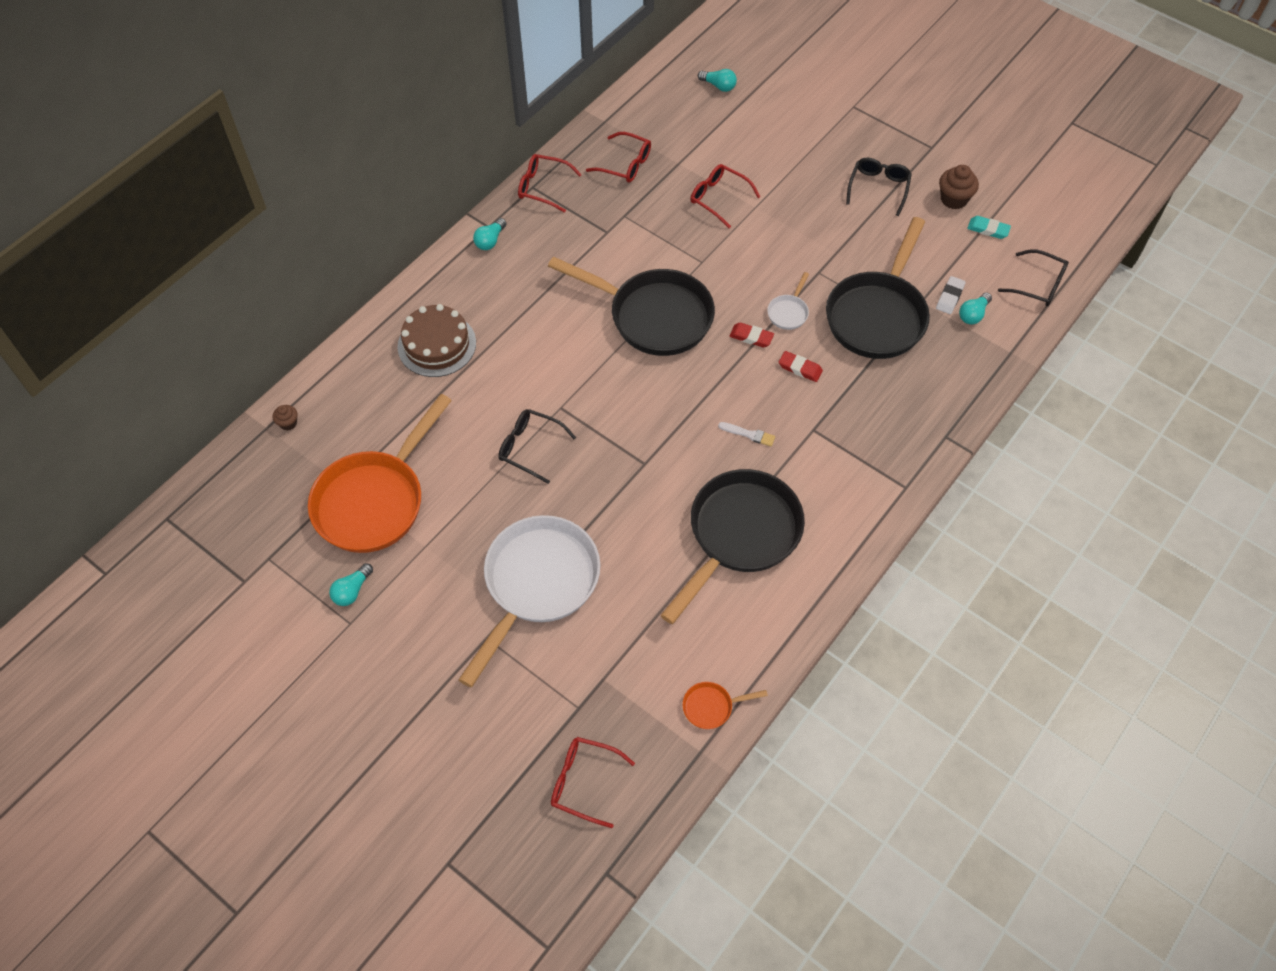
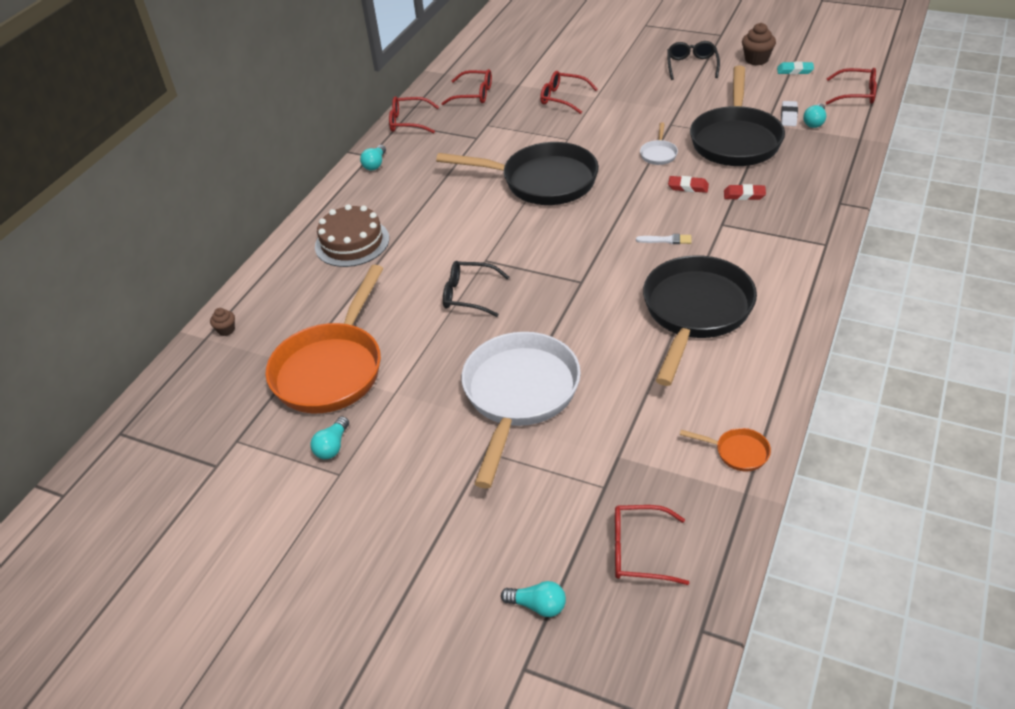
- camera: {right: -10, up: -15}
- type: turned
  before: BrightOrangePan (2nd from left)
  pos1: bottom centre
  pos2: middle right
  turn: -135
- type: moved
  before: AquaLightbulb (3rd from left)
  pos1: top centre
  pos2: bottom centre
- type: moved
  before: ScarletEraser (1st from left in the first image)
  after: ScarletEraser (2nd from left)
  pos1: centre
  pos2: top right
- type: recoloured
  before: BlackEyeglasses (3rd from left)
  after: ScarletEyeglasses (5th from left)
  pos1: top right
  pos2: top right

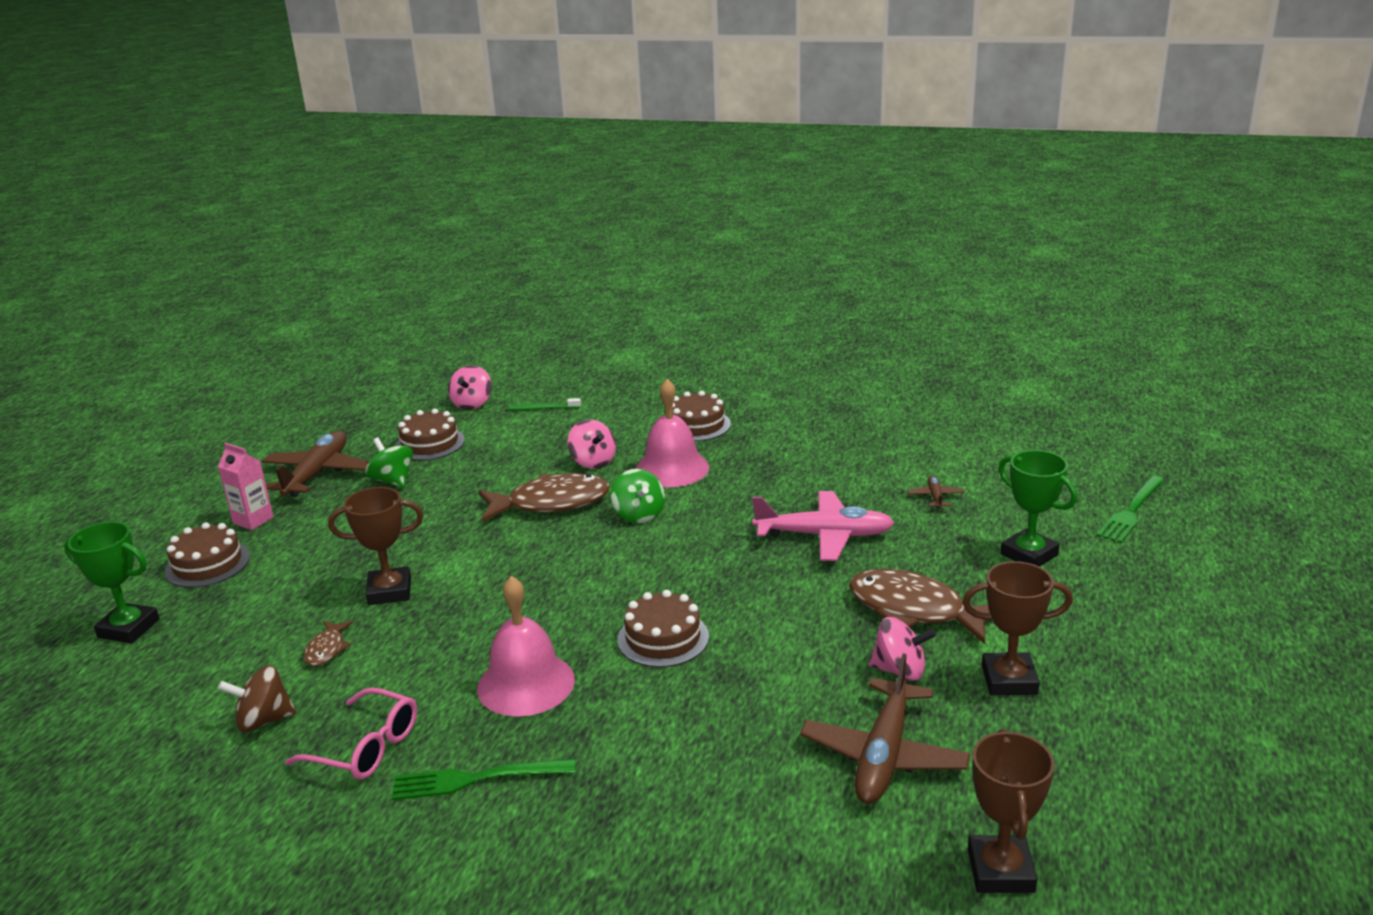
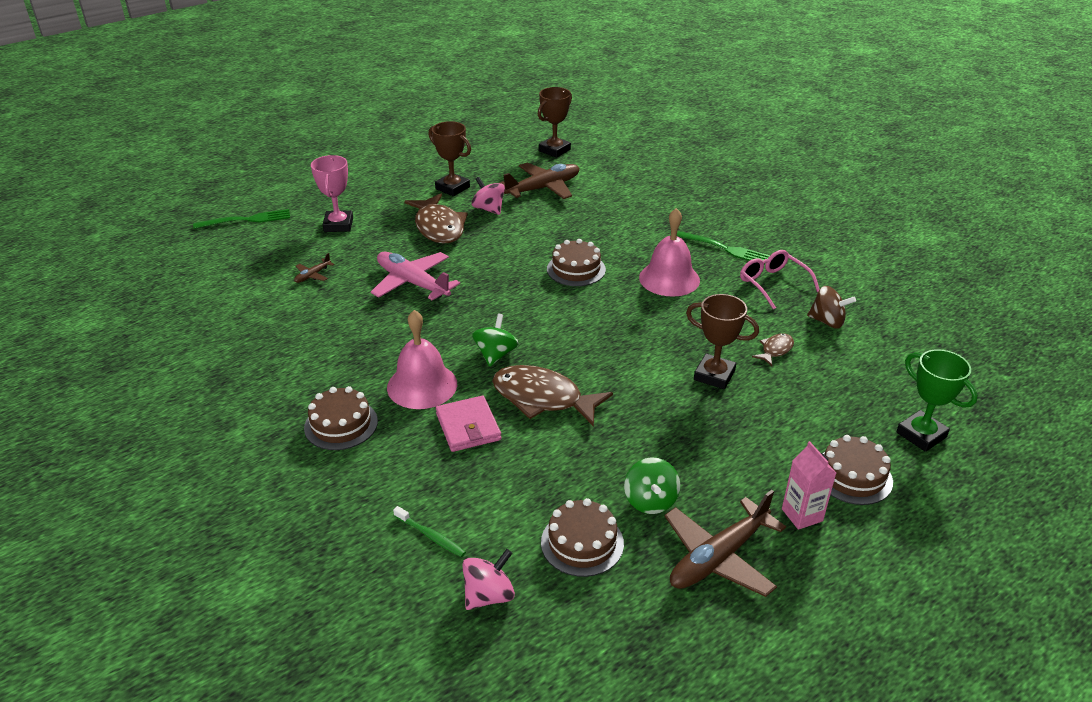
- camera: {right: -145, up: 10}
- type: replaced
  before: PinkSpinningTop (2nd from left)
  after: PinkBillfold
  pos1: centre
  pos2: centre
- type: recoloured
  before: EmeraldPrizeCup (2nd from left)
  after: PinkPrizeCup
  pos1: middle right
  pos2: top left

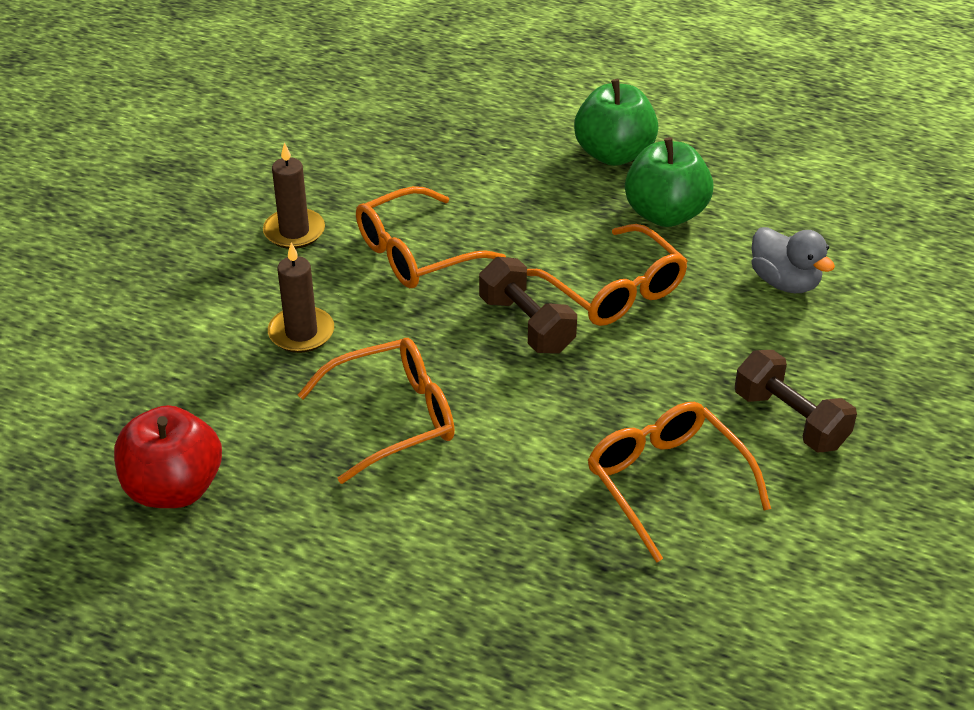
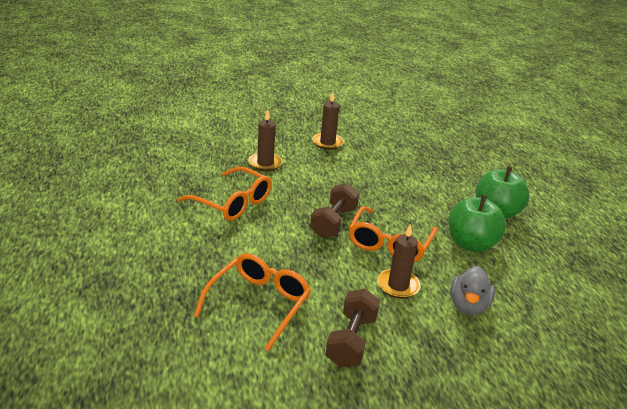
- camera: {right: 55, up: -10}
- type: removed
  before: ScarletAppleFruit
  pos1: middle left
- type: removed
  before: BrightOrangeEyeglasses (2nd from left)
  pos1: centre
- type: added
  after: DarkBrownPillarCandle (3rd from left)
  pos2: centre

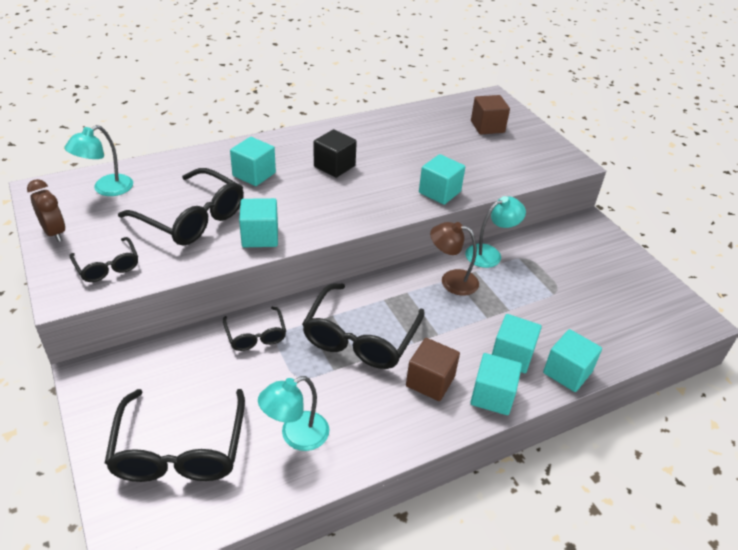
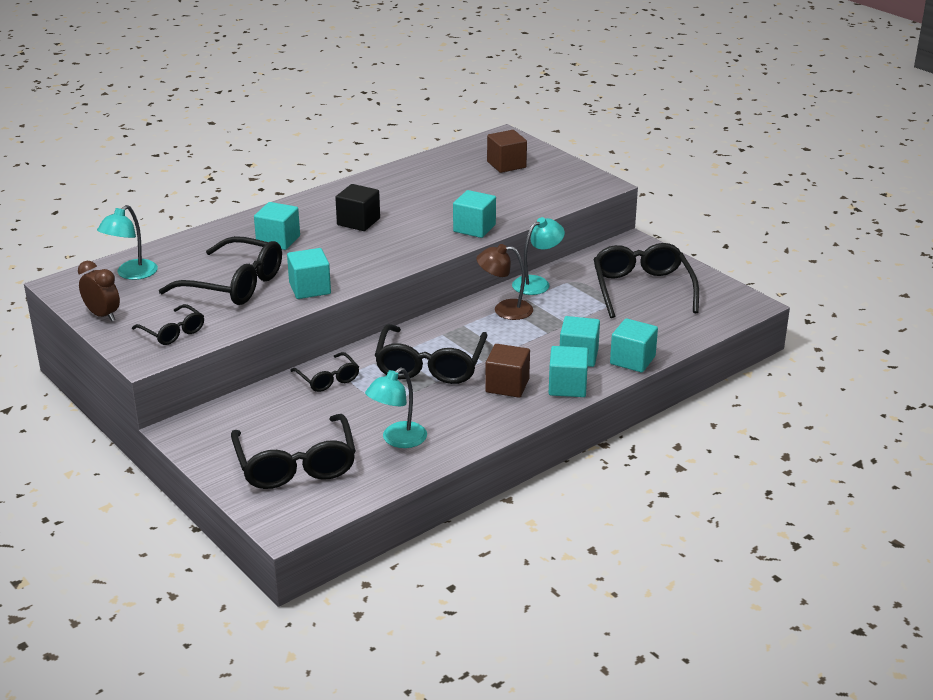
- camera: {right: -10, up: -10}
- type: added
  after: BlackEyeglasses (6th from left)
  pos2: middle right

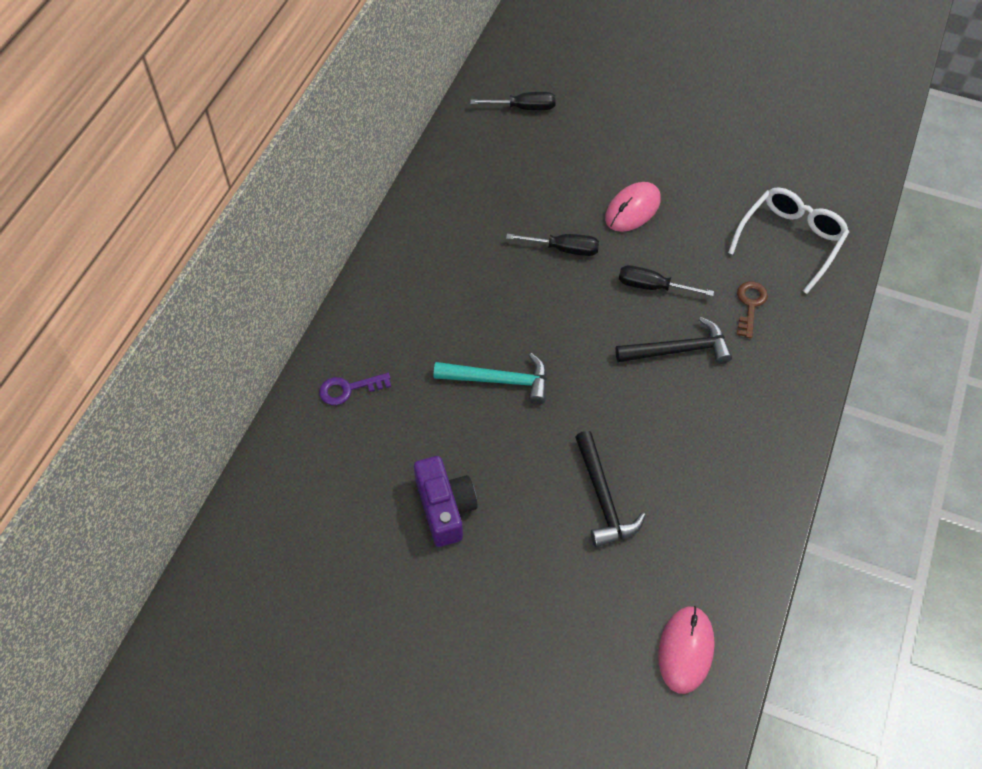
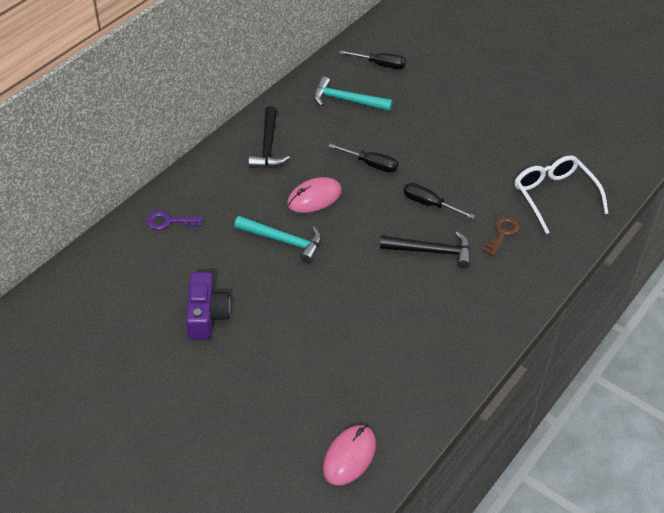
- camera: {right: 15, up: -10}
- type: moved
  before: BlackClawHammer (1st from left)
  pos1: centre
  pos2: top centre
- type: moved
  before: PinkComputerMouse (1st from left)
  pos1: top centre
  pos2: centre
- type: turned
  before: WhiteEyeglasses
  pos1: top right
  pos2: middle right
  turn: -75
- type: added
  after: AquaClawHammer (2nd from left)
  pos2: top centre

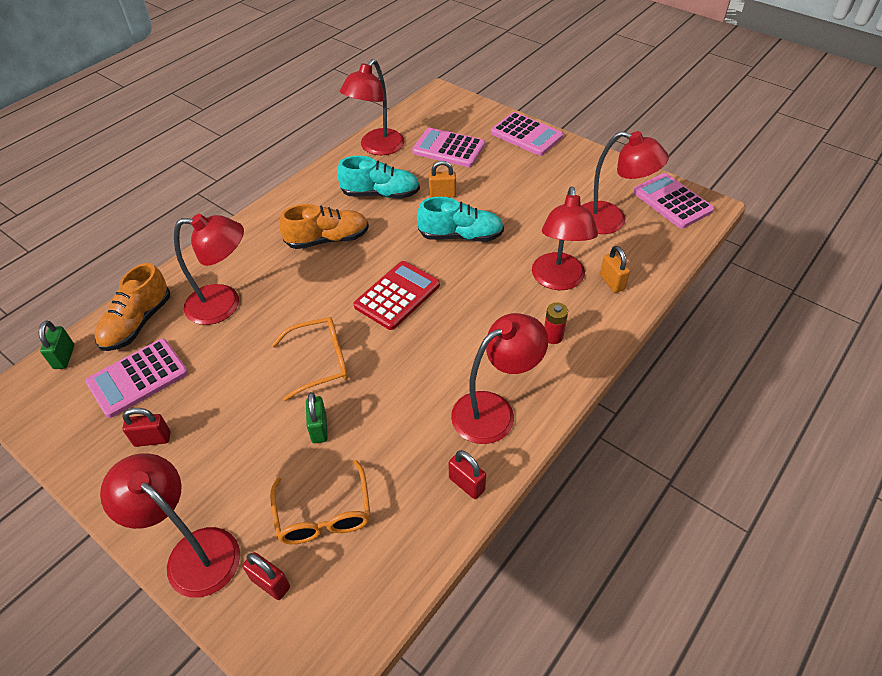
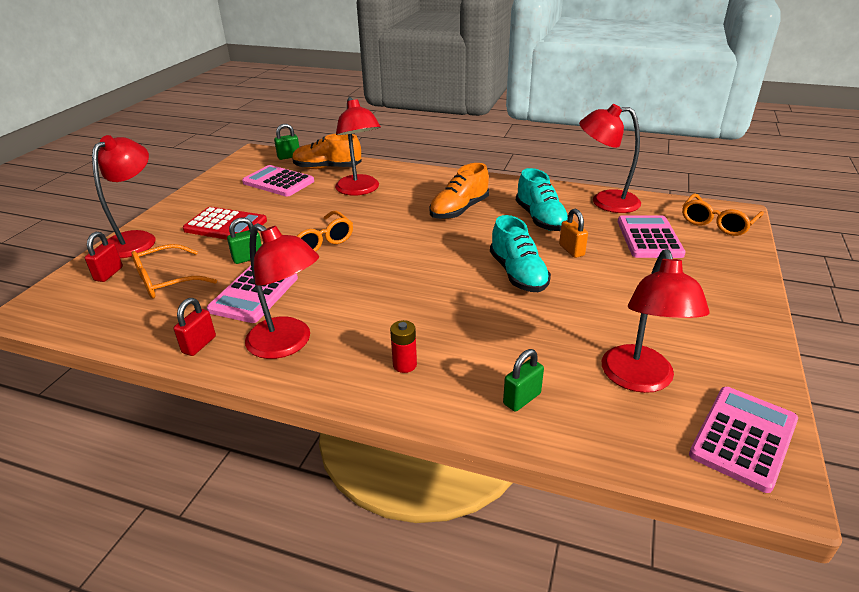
- camera: {right: 70, up: -15}
- type: removed
  before: ScarletSmallLock (1st from left)
  pos1: middle left
- type: turned
  before: BrightOrangeLaceUpShoe (2nd from left)
  pos1: centre
  pos2: top centre
  turn: 75
- type: moved
  before: ScarletAddingMachine
  pos1: centre
  pos2: middle left
- type: moved
  before: PinkAddingMachine (3rd from left in the first image)
  after: PinkAddingMachine (1st from left)
  pos1: top centre
  pos2: middle left
- type: removed
  before: ScarletLamp (5th from left)
  pos1: centre
- type: recoloured
  before: BrightOrangeSmallLock (2nd from left)
  after: EmeraldSmallLock (3rd from left)
  pos1: middle right
  pos2: centre
- type: added
  after: BrightOrangeEyeglasses (3rd from left)
  pos2: middle right

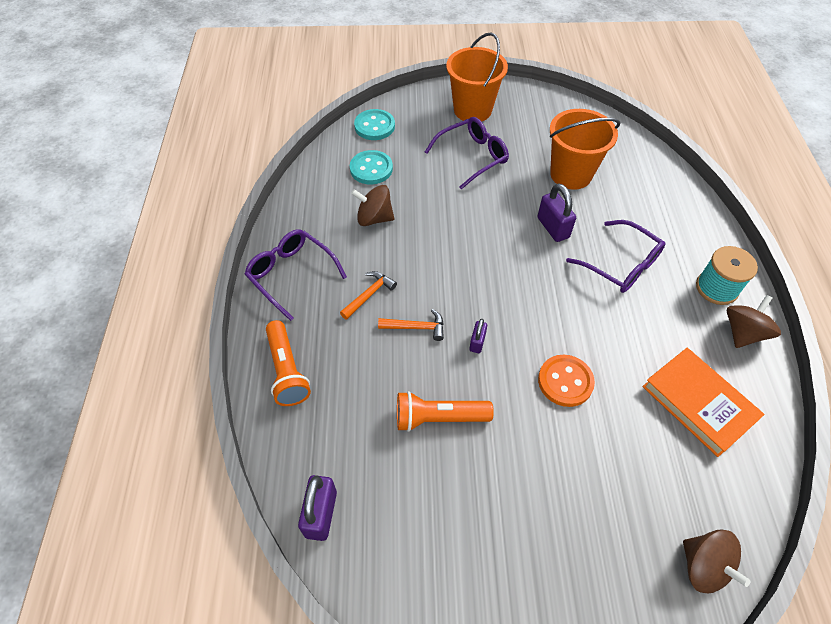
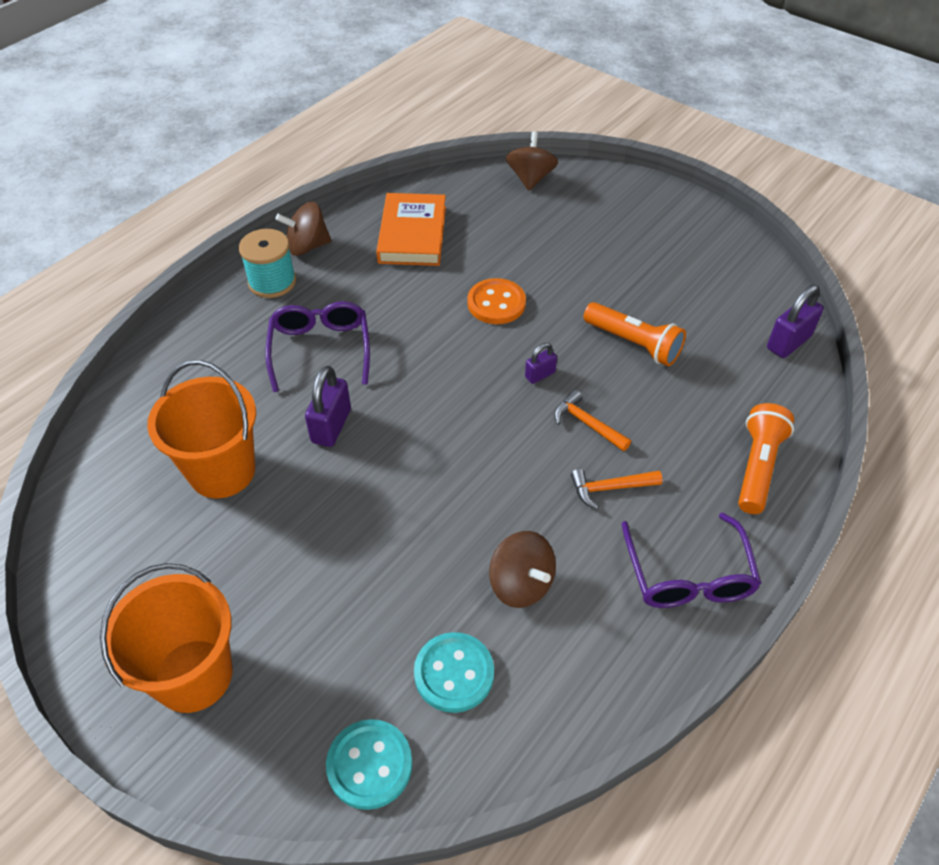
- camera: {right: -140, up: -5}
- type: removed
  before: RoyalPurpleEyeglasses (2nd from left)
  pos1: top centre

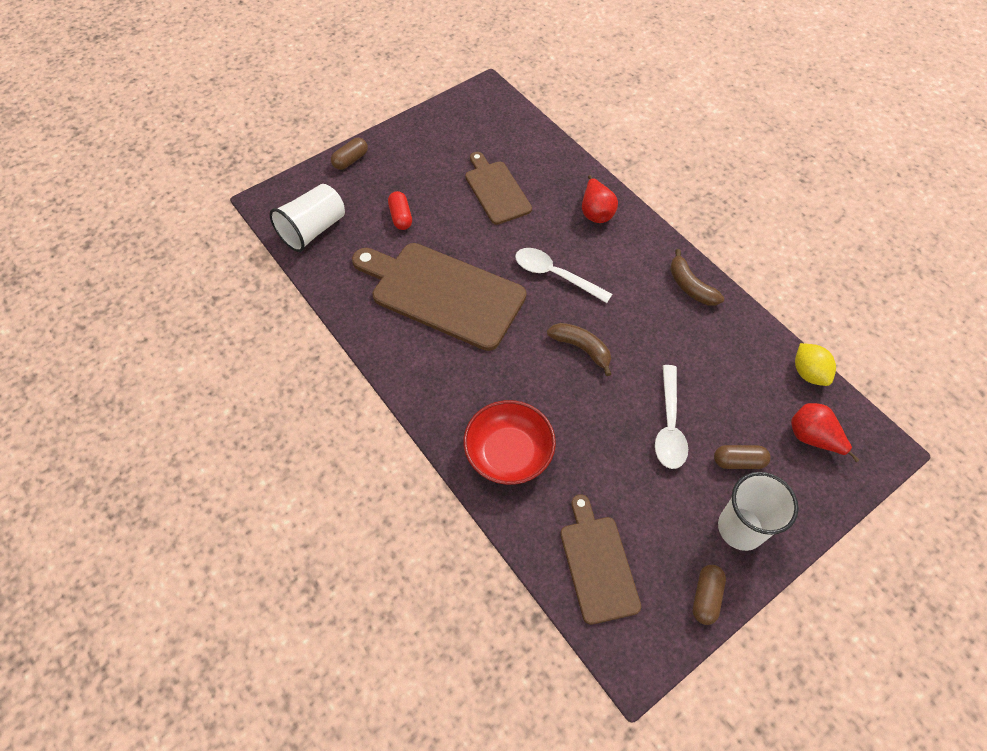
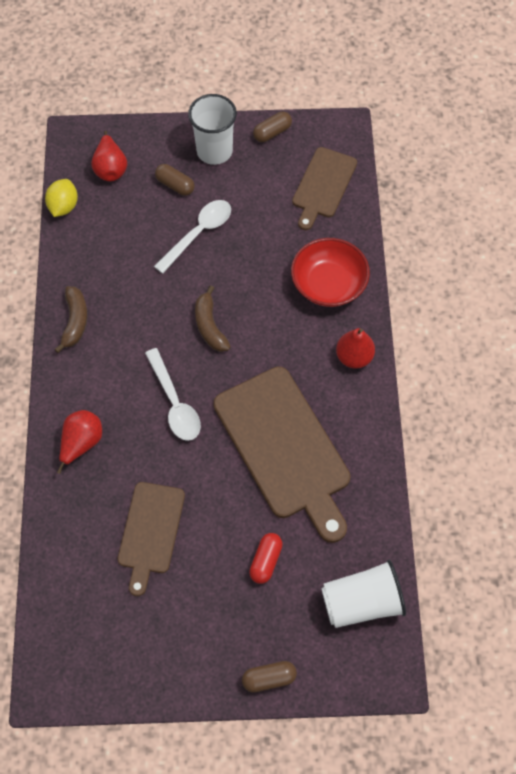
- camera: {right: -145, up: 5}
- type: added
  after: ScarletPear (3rd from left)
  pos2: middle right

